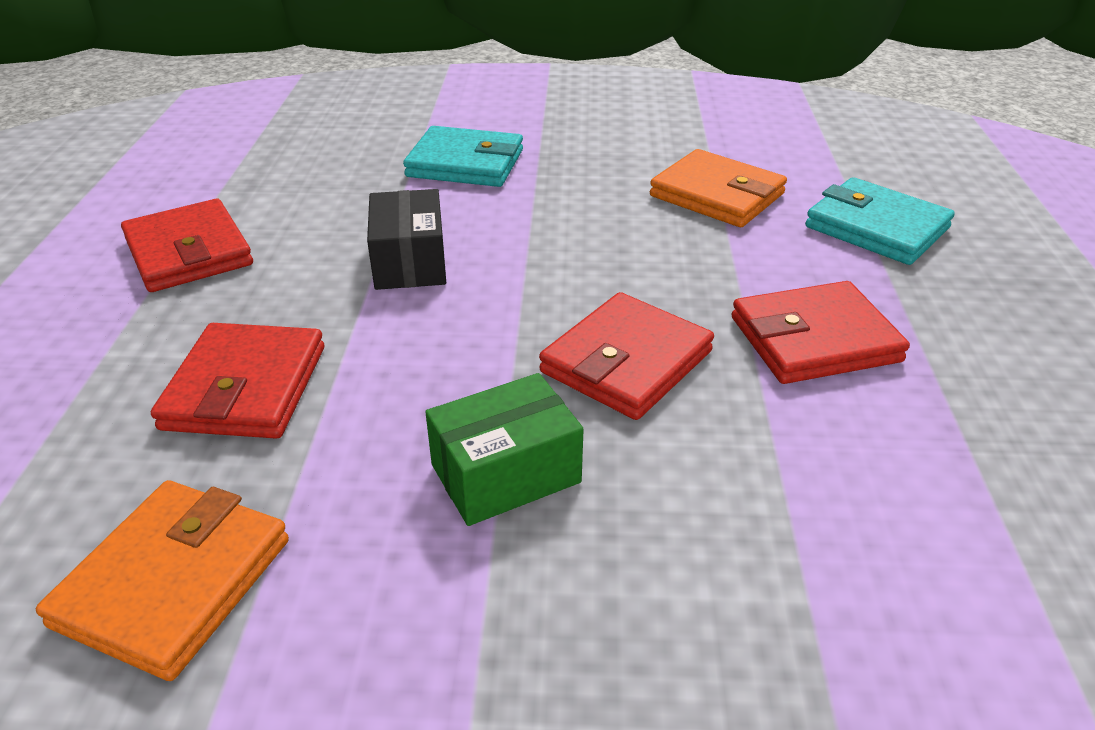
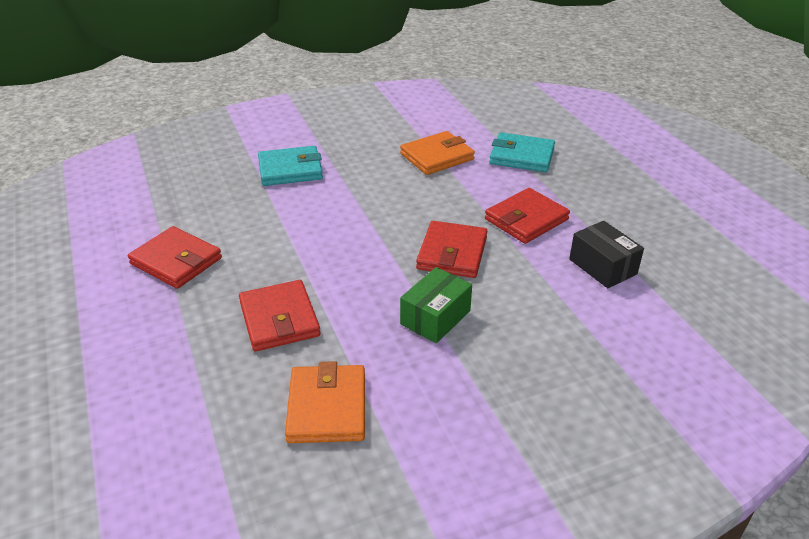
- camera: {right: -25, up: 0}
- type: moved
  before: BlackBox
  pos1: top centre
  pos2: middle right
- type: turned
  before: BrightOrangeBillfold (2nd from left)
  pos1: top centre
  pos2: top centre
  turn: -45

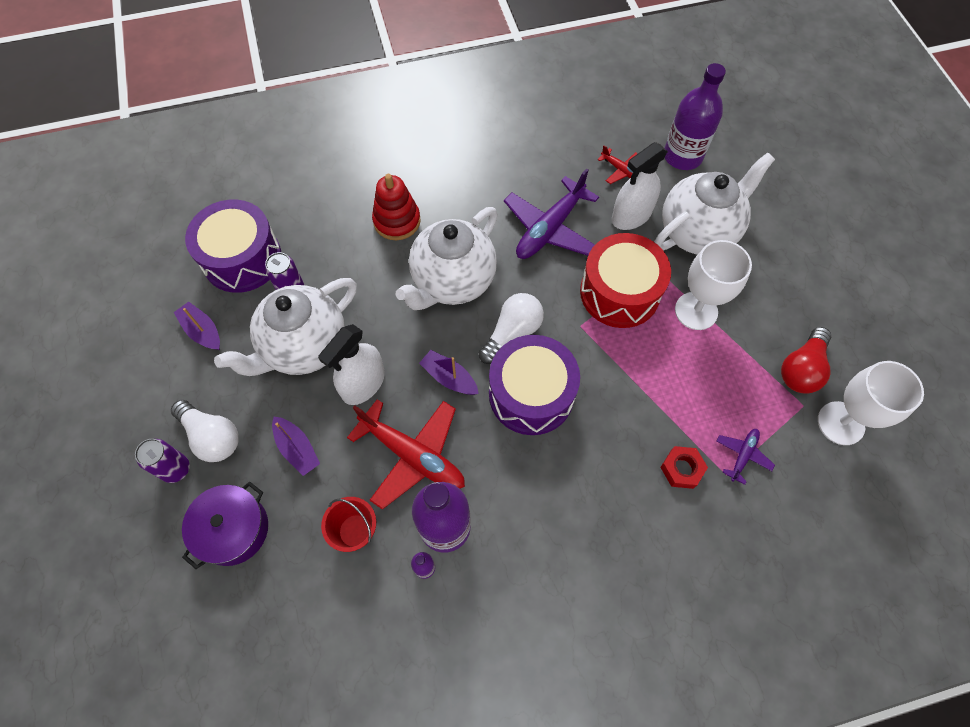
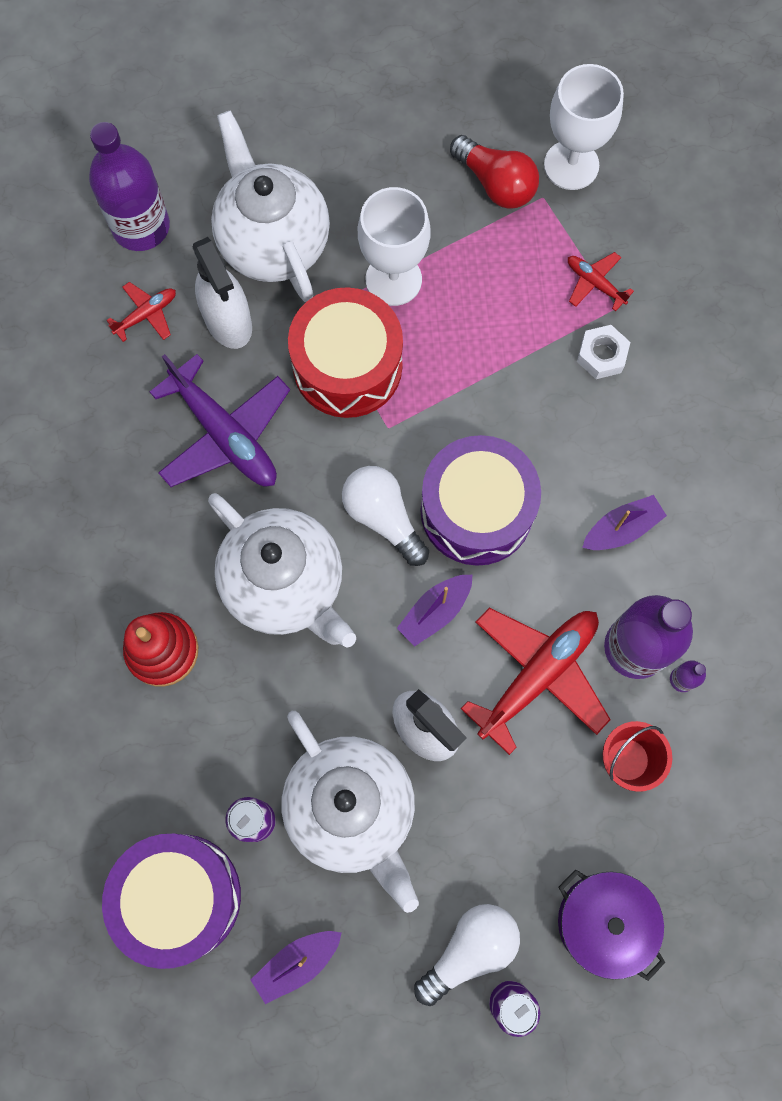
- camera: {right: -80, up: 10}
- type: moved
  before: RoyalPurpleBoat (2nd from left in the first image)
  after: RoyalPurpleBoat (3rd from left)
  pos1: middle left
  pos2: middle right
- type: recoloured
  before: ScarletHexagonNut
  after: WhiteHexagonNut
  pos1: middle right
  pos2: top right
- type: recoloured
  before: RoyalPurplePlane (2nd from left)
  after: ScarletPlane (3rd from left)
  pos1: middle right
  pos2: top right

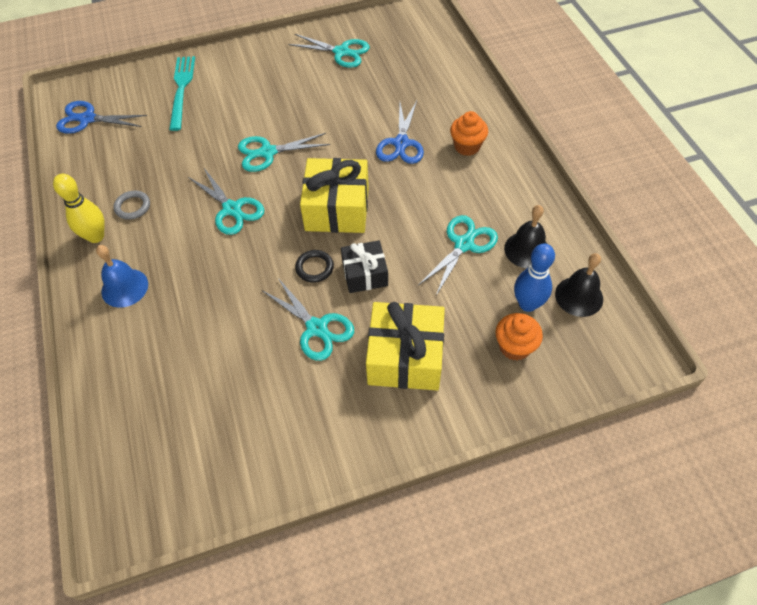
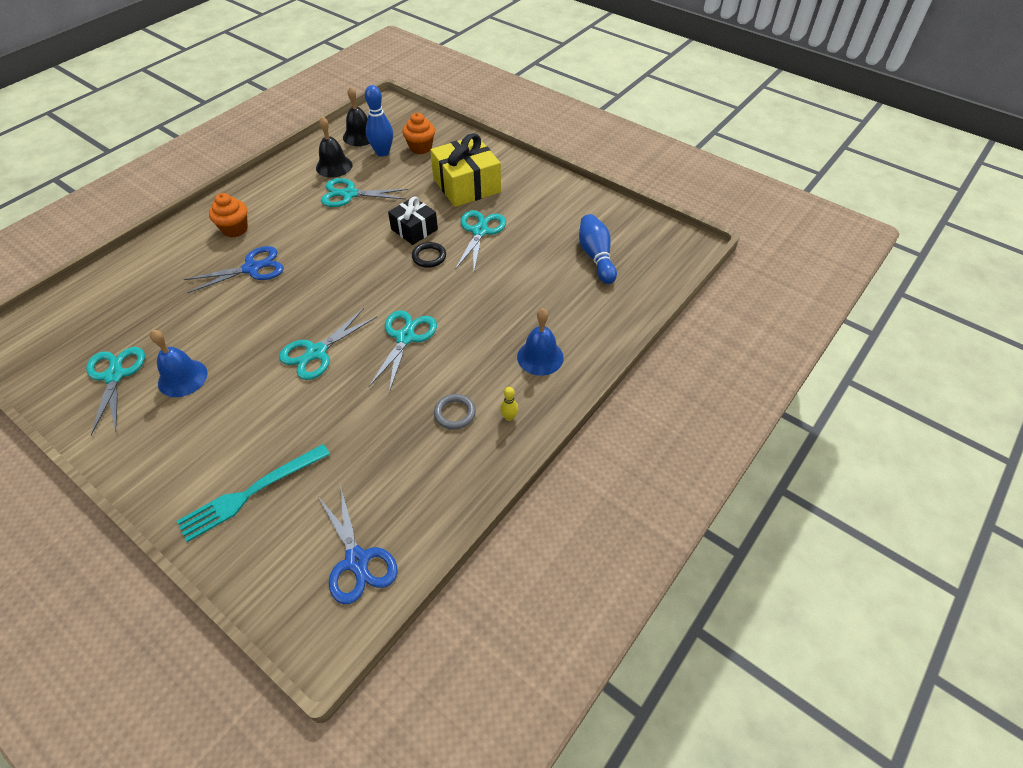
- camera: {right: -125, up: -5}
- type: resized
  before: BrightYellowBowlingPin
  pos1: middle left
  pos2: centre
  scale: 0.49
- type: turned
  before: AquaPairOfScissors (2nd from left)
  pos1: top centre
  pos2: middle left
  turn: 90
- type: removed
  before: BrightYellowPresent (1st from left)
  pos1: top centre
- type: added
  after: RoyalBlueHandBell (1st from left)
  pos2: middle left
- type: added
  after: RoyalBlueBowlingPin (2nd from left)
  pos2: top centre

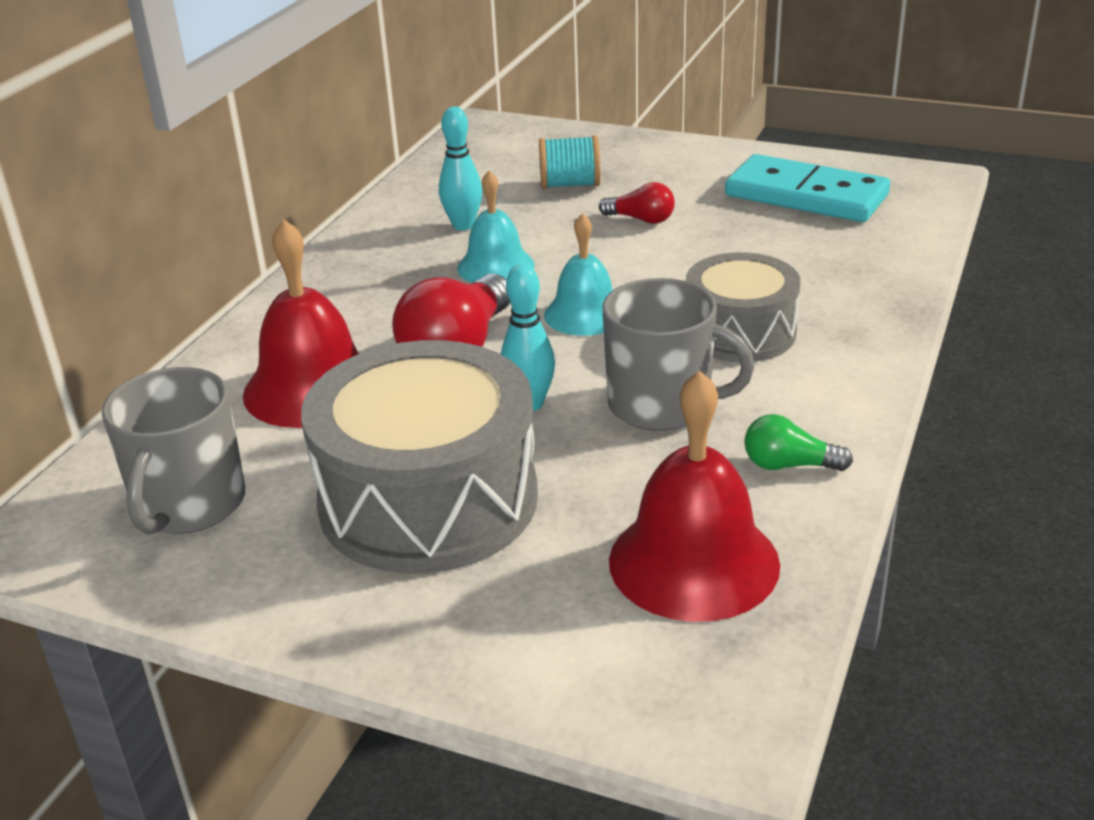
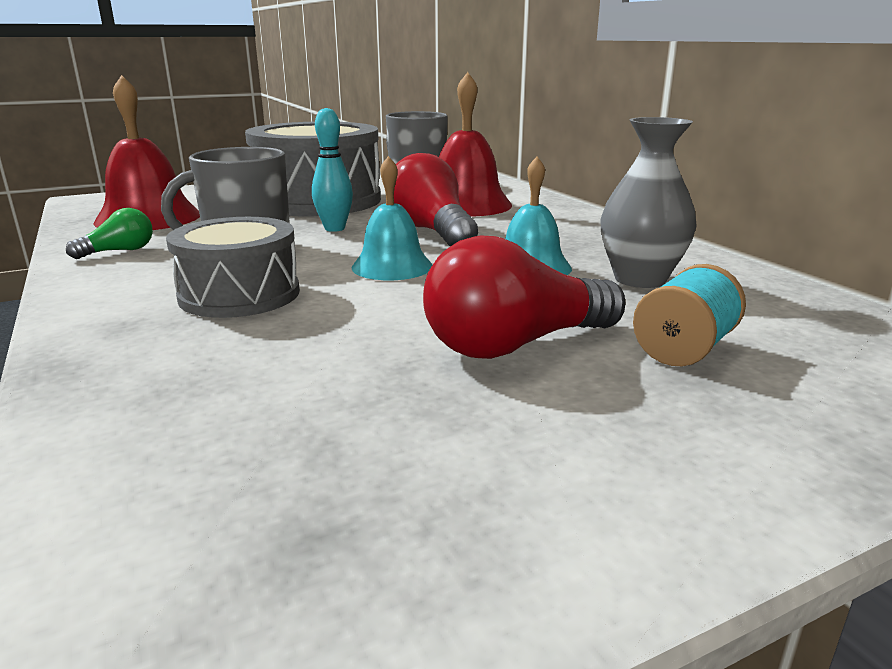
- camera: {right: 130, up: -10}
- type: replaced
  before: AquaBowlingPin (1st from left)
  after: GreyTallVase
  pos1: top centre
  pos2: top right
- type: resized
  before: ScarletLightbulb (2nd from left)
  pos1: top centre
  pos2: centre
  scale: 1.93
- type: removed
  before: AquaDominoTile
  pos1: top right

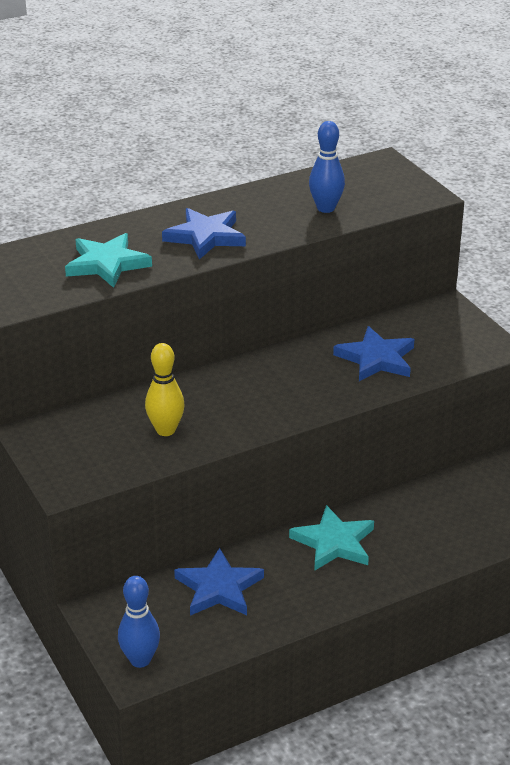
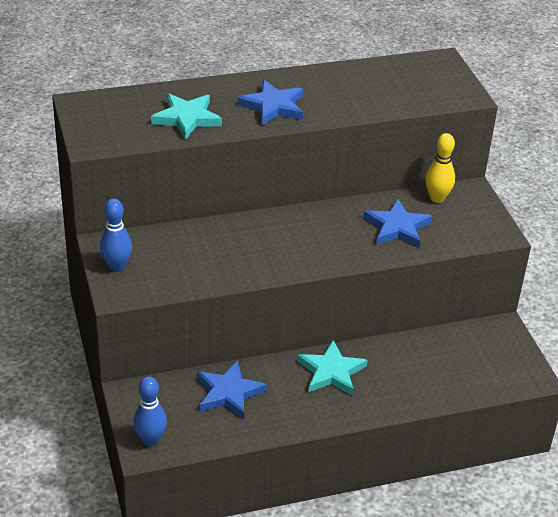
- camera: {right: 10, up: 5}
- type: moved
  before: BrightYellowBowlingPin
  pos1: middle left
  pos2: top right
- type: moved
  before: RoyalBlueBowlingPin (2nd from left in the first image)
  after: RoyalBlueBowlingPin (1st from left)
  pos1: top centre
  pos2: middle left

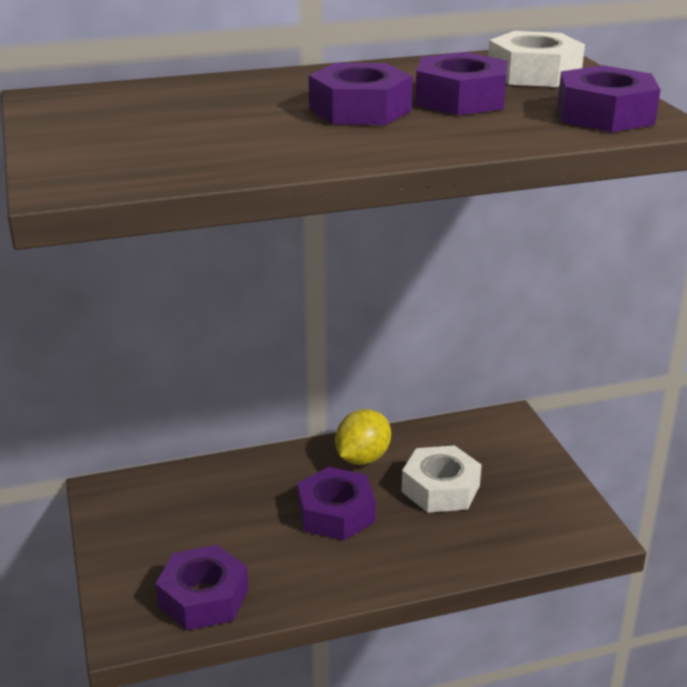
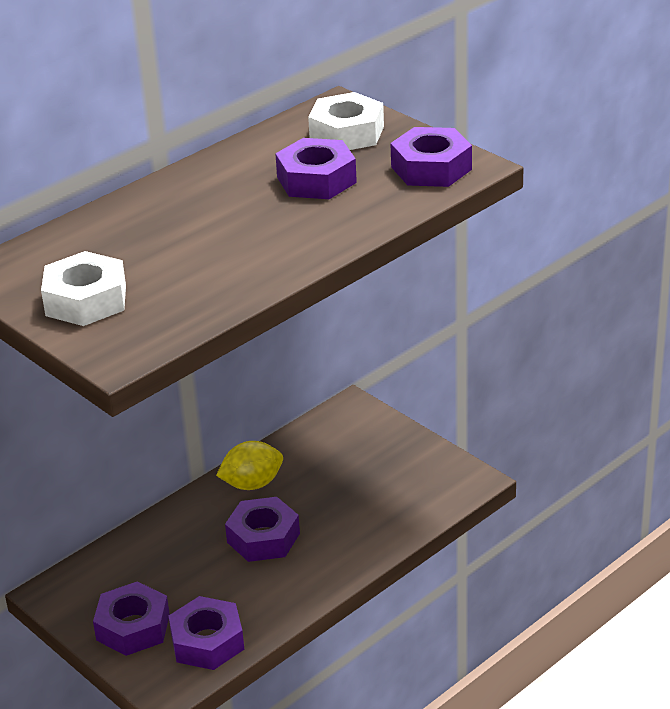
- camera: {right: -25, up: 5}
- type: moved
  before: RoyalPurpleHexagonNut (3rd from left in the first image)
  after: RoyalPurpleHexagonNut (1st from left)
  pos1: top centre
  pos2: bottom left
- type: turned
  before: BrightYellowToyLemon
  pos1: centre
  pos2: centre
  turn: 60
- type: moved
  before: WhiteHexagonNut (1st from left)
  pos1: bottom centre
  pos2: middle left

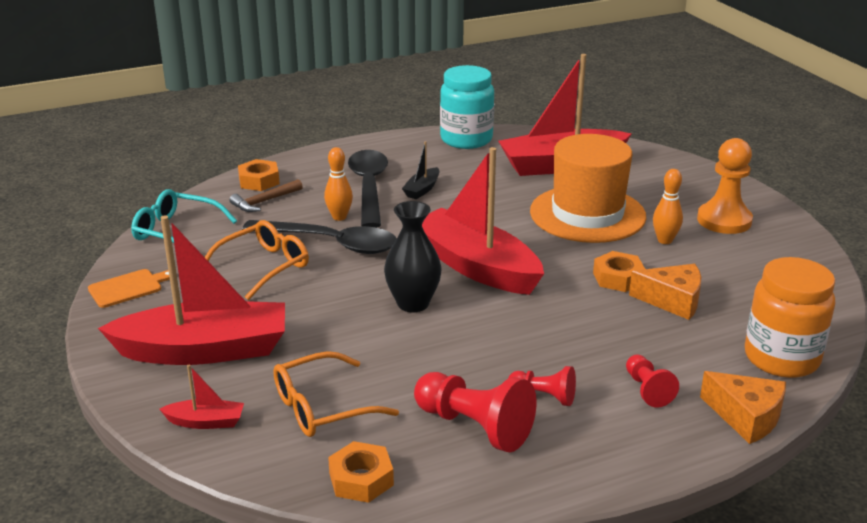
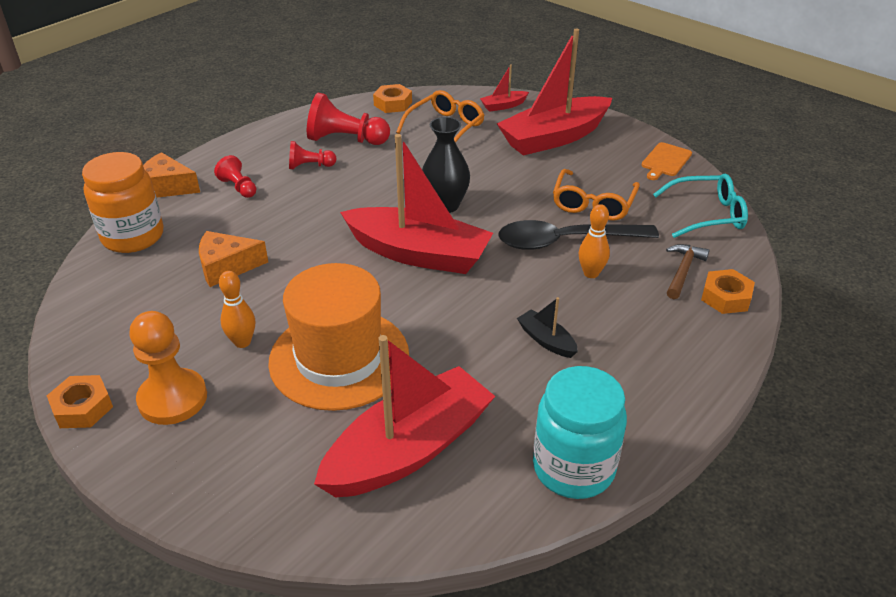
- camera: {right: 155, up: 10}
- type: removed
  before: BlackTeaspoon (2nd from left)
  pos1: centre
- type: turned
  before: BlackBoat
  pos1: top centre
  pos2: centre
  turn: -45
- type: moved
  before: BrightOrangeHexagonNut (3rd from left in the first image)
  after: BrightOrangeHexagonNut (1st from left)
  pos1: middle right
  pos2: bottom left

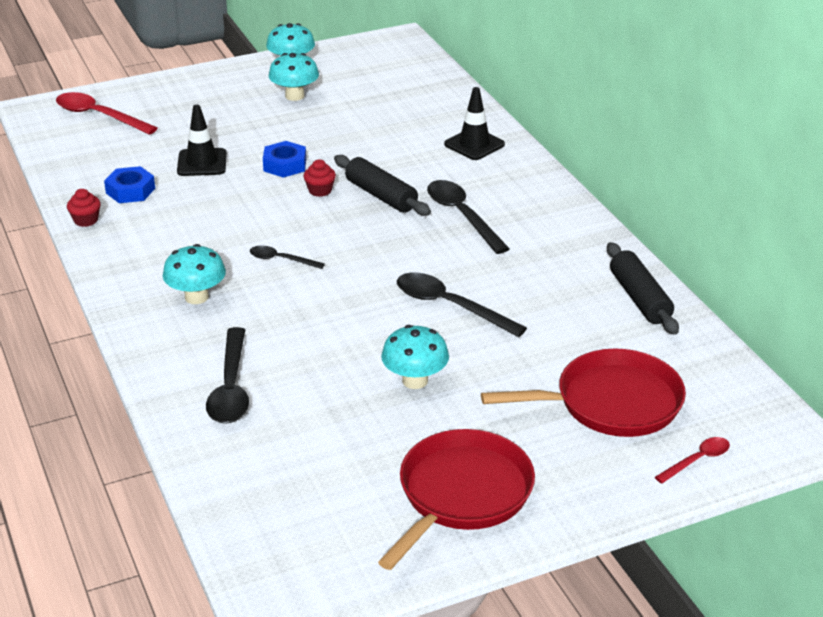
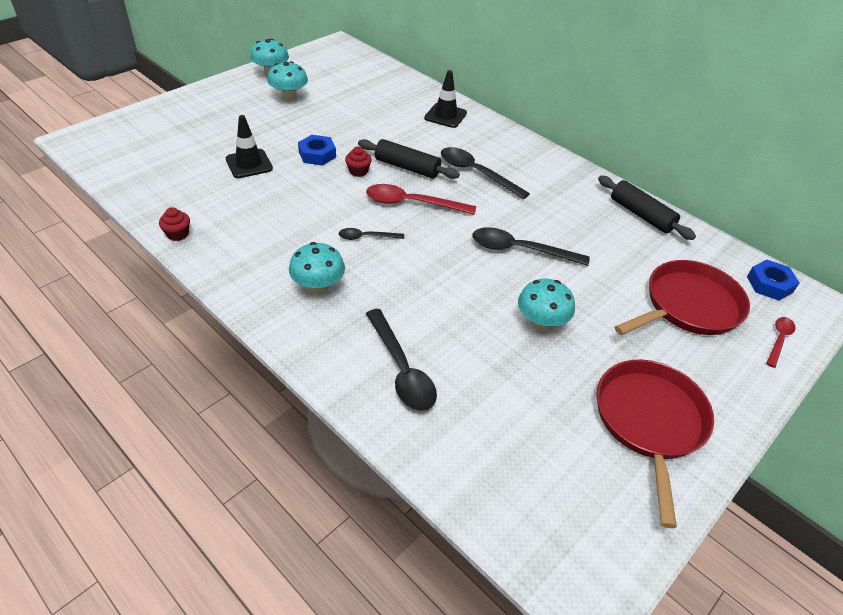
- camera: {right: -25, up: 10}
- type: moved
  before: ScarletTeaspoon (1st from left)
  pos1: top left
  pos2: top centre
- type: moved
  before: RoyalBlueHexagonNut (1st from left in the first image)
  after: RoyalBlueHexagonNut (2nd from left)
  pos1: top left
  pos2: middle right

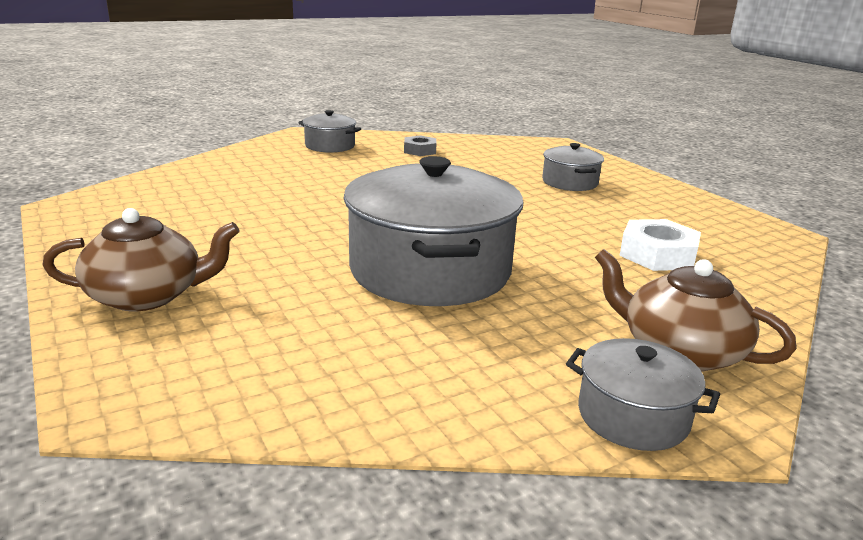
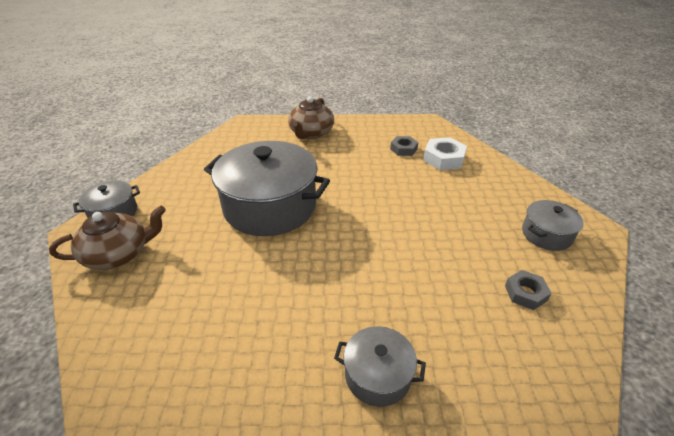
- camera: {right: 120, up: 15}
- type: moved
  before: WhiteHexagonNut
  pos1: middle right
  pos2: centre
- type: added
  after: GreyHexagonNut (1st from left)
  pos2: centre

